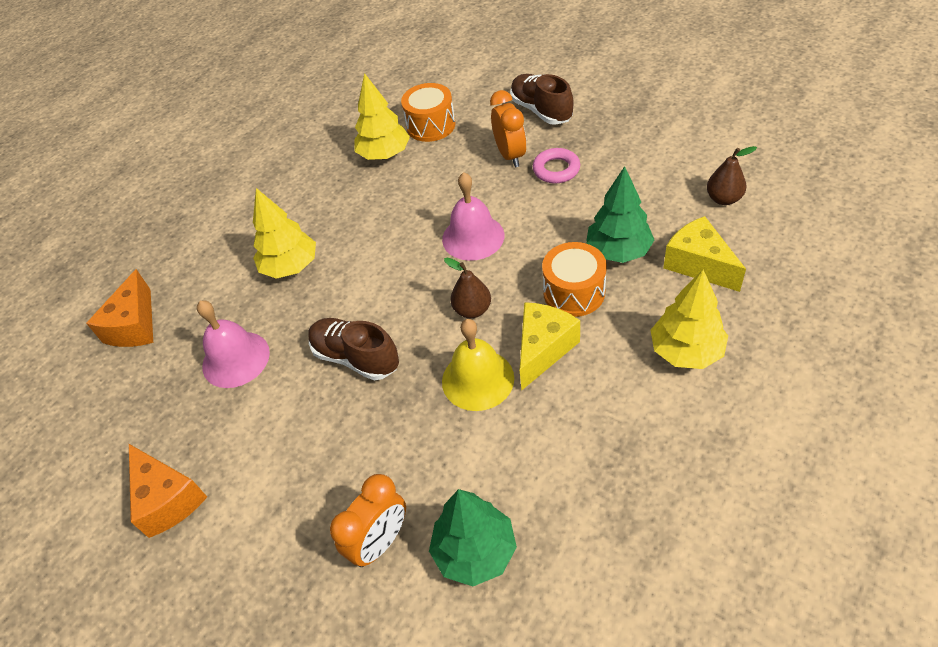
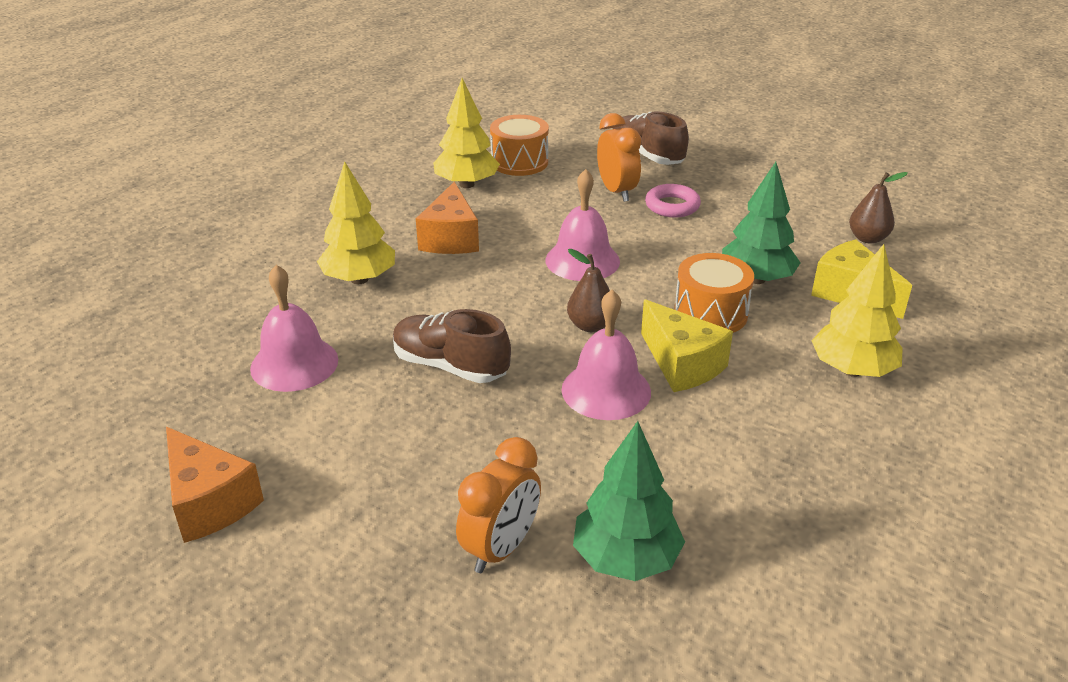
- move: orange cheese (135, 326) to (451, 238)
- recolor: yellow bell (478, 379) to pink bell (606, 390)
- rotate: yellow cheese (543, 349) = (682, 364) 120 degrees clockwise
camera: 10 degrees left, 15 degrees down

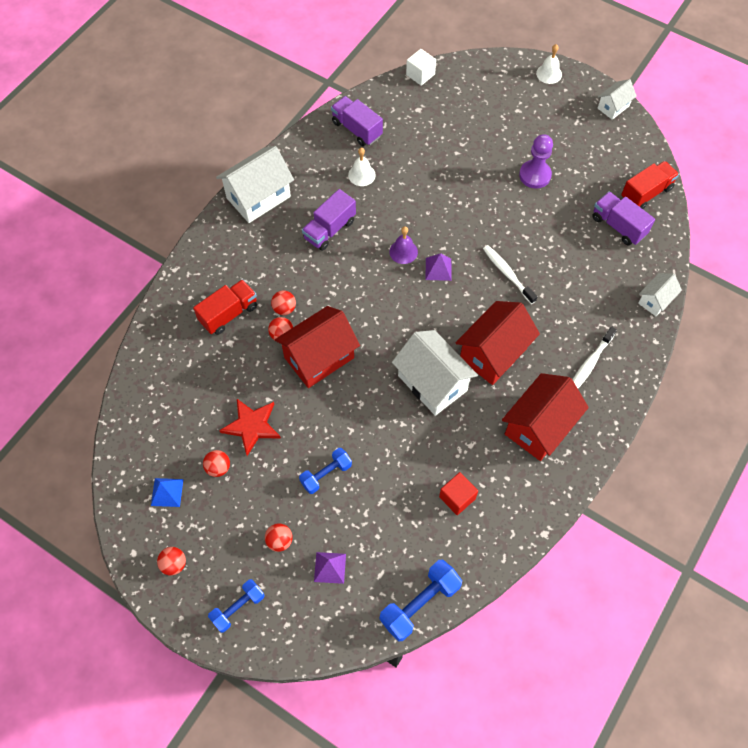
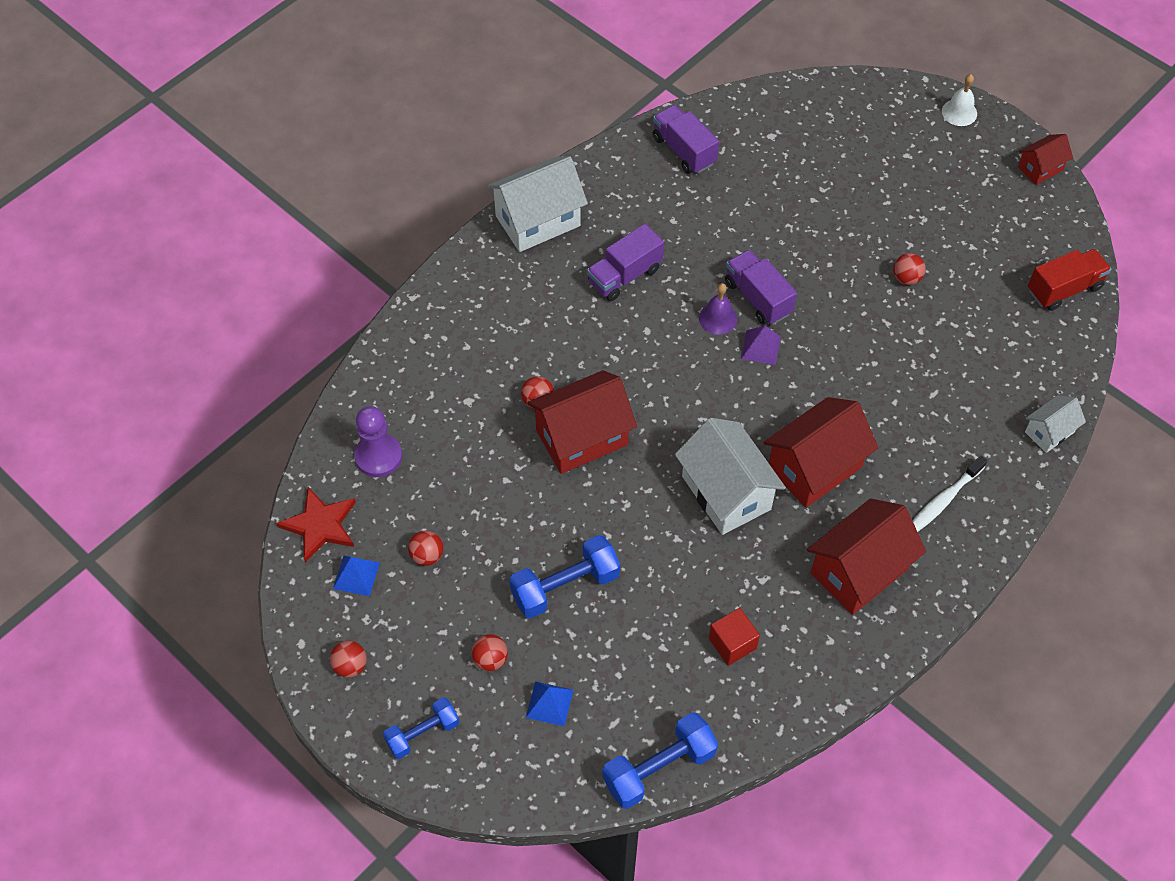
- delete: red truck (229, 314)
- delete: white bell (361, 175)
- delete: white cube (420, 74)
- delete: white toothbrush (507, 274)
- move: red star (252, 426) to (320, 525)
- move: red ball (284, 308) to (906, 278)
- move: purple pawn (535, 175) to (378, 456)
- move: purple truck (618, 226) to (758, 298)
- recolor: purple pyramid (330, 567) to blue pyramid (549, 703)
- recolor: white house (613, 107) to red house (1040, 168)
- resize: blue dumbbell (326, 474) = (565, 586) x1.53
camera: 10 degrees right, 5 degrees down

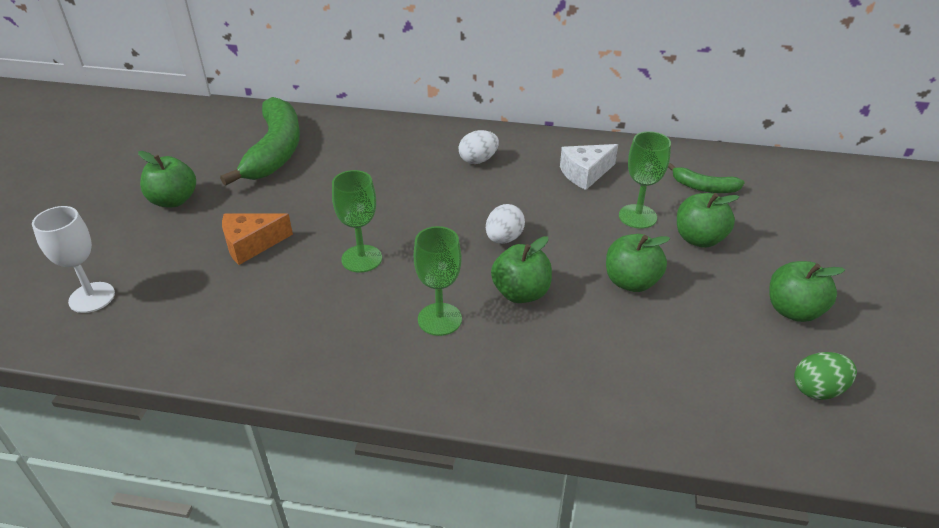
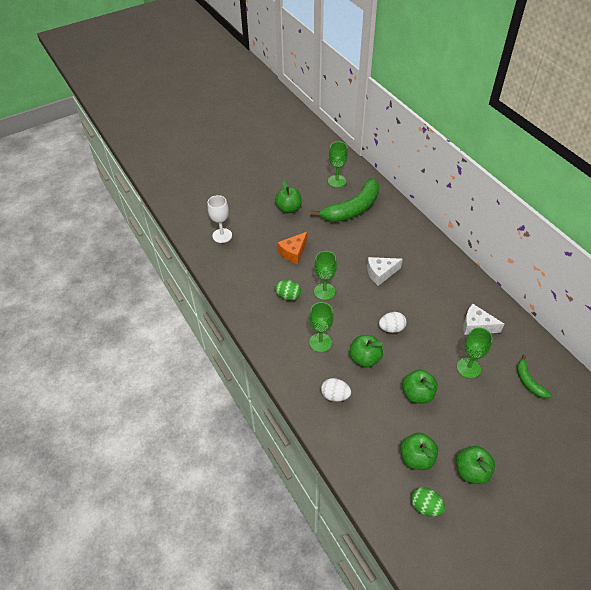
- insert: green egg (288, 296)
- insert: green goblet (337, 181)
- insert: white cheese (381, 273)
- move: white egg (478, 160) to (335, 395)
- move: green apple (699, 239) to (416, 458)
- rotate: orange cheese (251, 244) = (293, 252) 75 degrees counterclockwise
camera: 50 degrees right, 10 degrees up

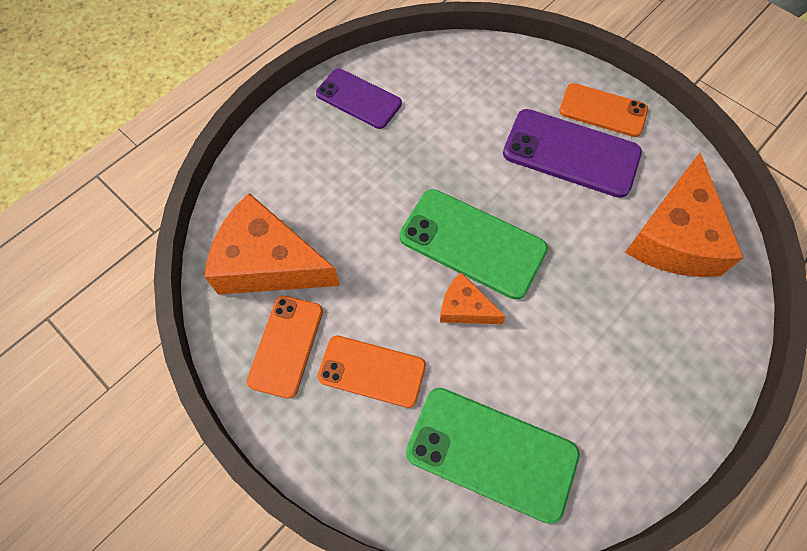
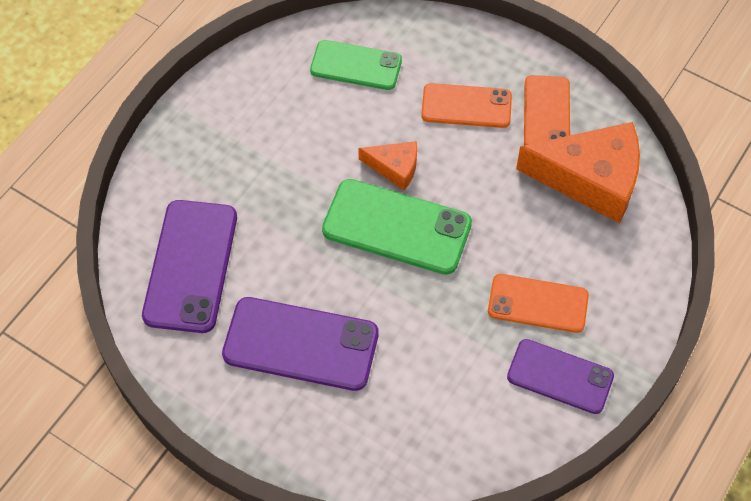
- move: orange phone (603, 110) to (538, 304)
- replace: orange cheese (675, 236) to purple phone (191, 266)
- resize: green phone (491, 453) = (356, 65) x0.67
camera: 170 degrees right, 5 degrees down

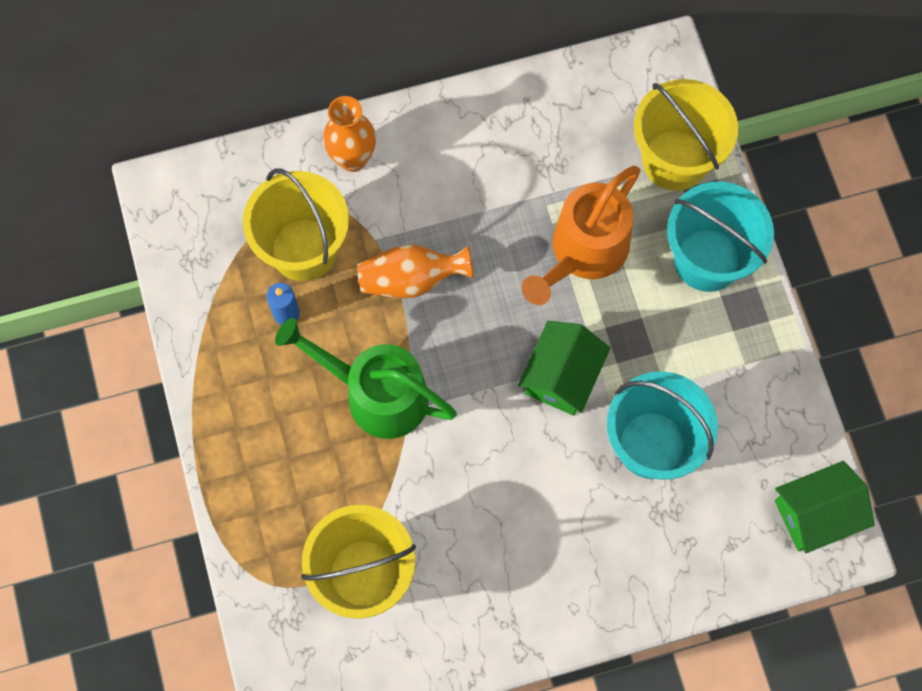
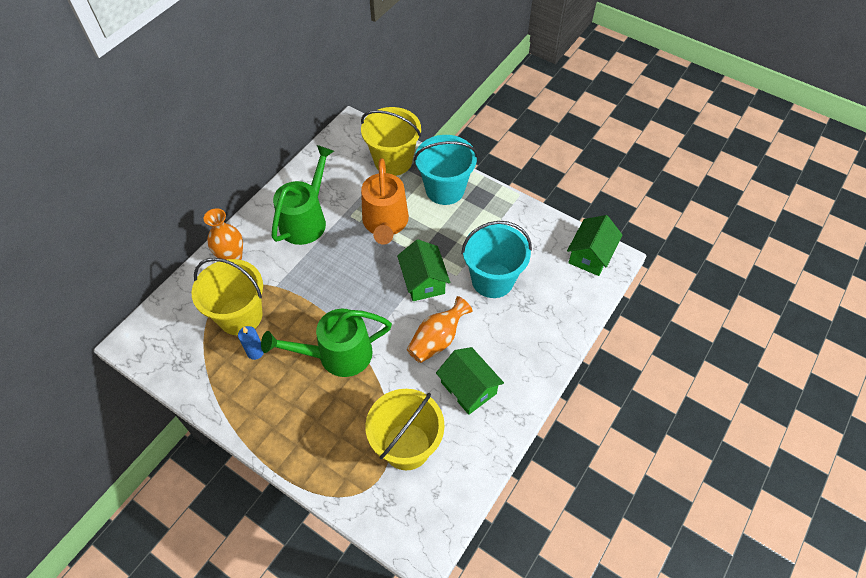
- insert: green watering can (306, 219)
- insert: green house (468, 388)
- move: orange vase (411, 279) to (437, 340)
camera: 40 degrees left, 15 degrees down

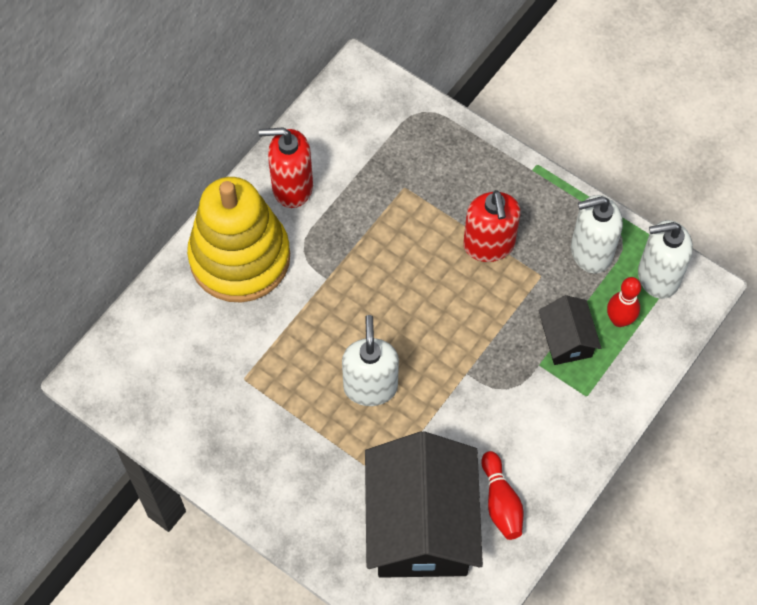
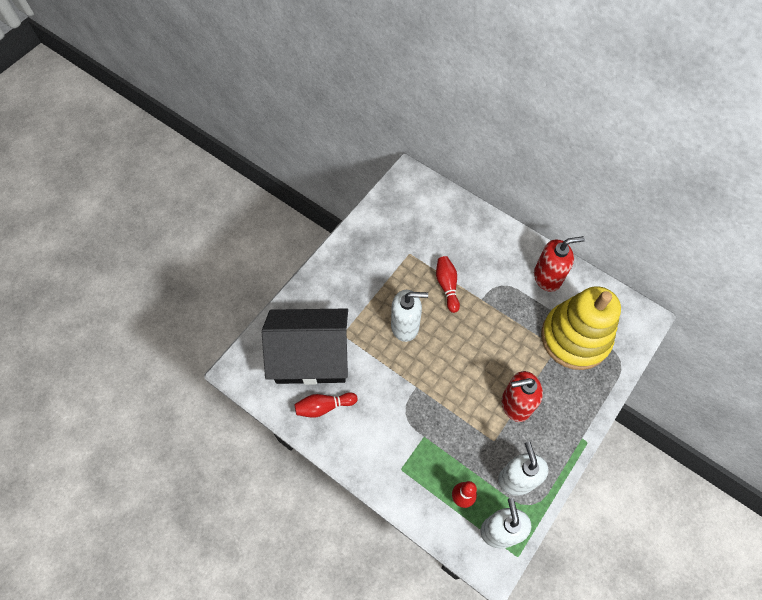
- delete: black house (566, 339)
- insert: red bowling pin (447, 286)
- move: yellow stacking toy (240, 258) to (575, 337)
- rotate: red soap dispenser (292, 187) = (547, 277) 75 degrees clockwise
camera: 90 degrees right, 0 degrees up

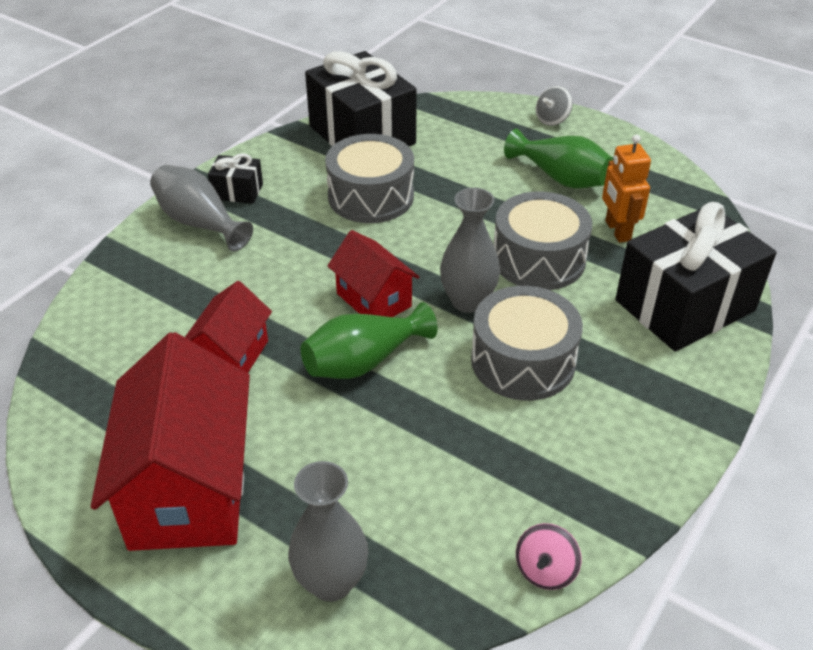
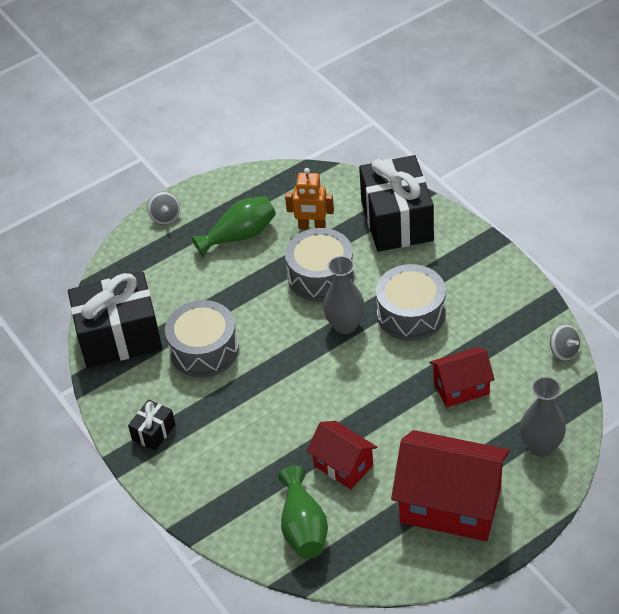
- delete: grey vase (199, 223)
- move: green vase (364, 361) to (303, 527)
- move: red house (374, 300) to (461, 388)
- recolor: pink spinning top (545, 570) to grey spinning top (564, 351)
camera: 65 degrees left, 5 degrees up

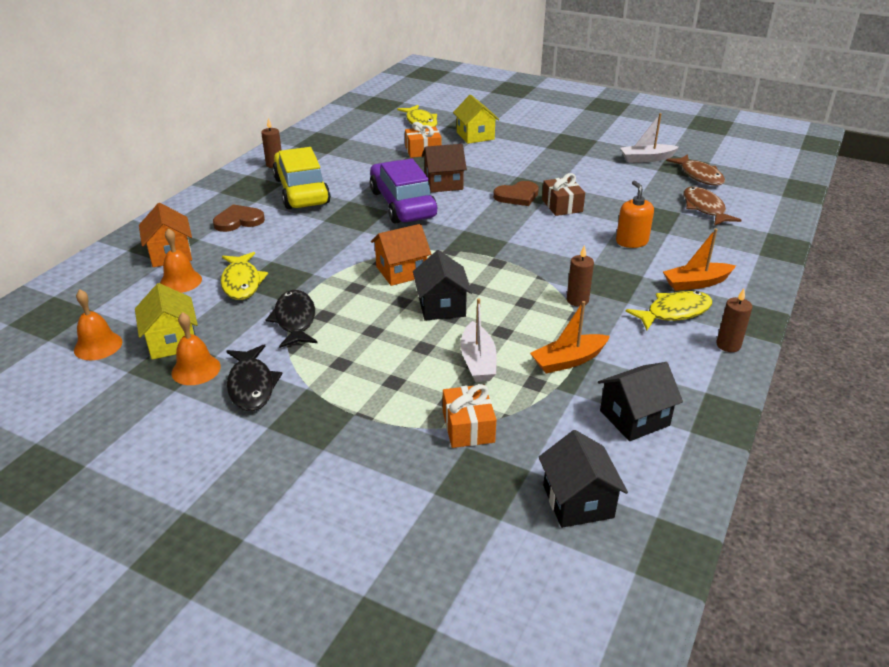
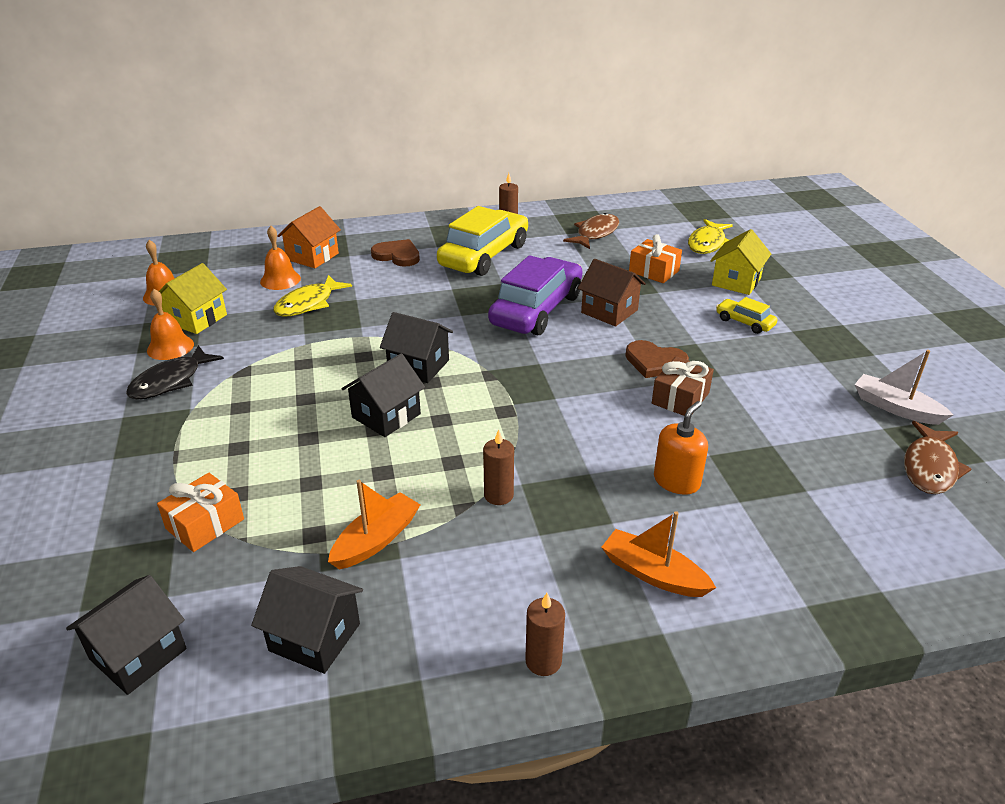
- delete: black fish (295, 320)
- delete: white boat (478, 361)
- delete: yellow fish (674, 312)
- insert: yellow car (744, 322)
- move: brown fish (704, 208) to (595, 233)
- recolor: orange house (401, 271) to black house (418, 366)
- rotate: orange boat (568, 360) = (376, 540) 105 degrees clockwise
camera: 50 degrees right, 0 degrees up

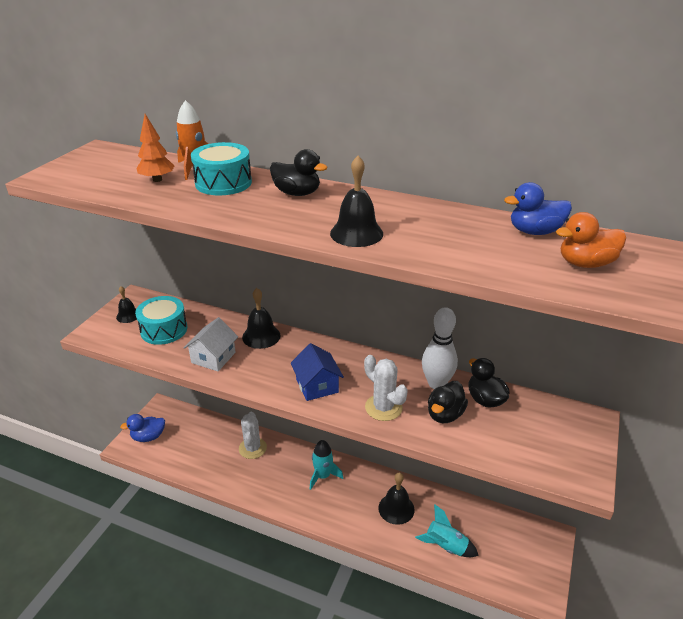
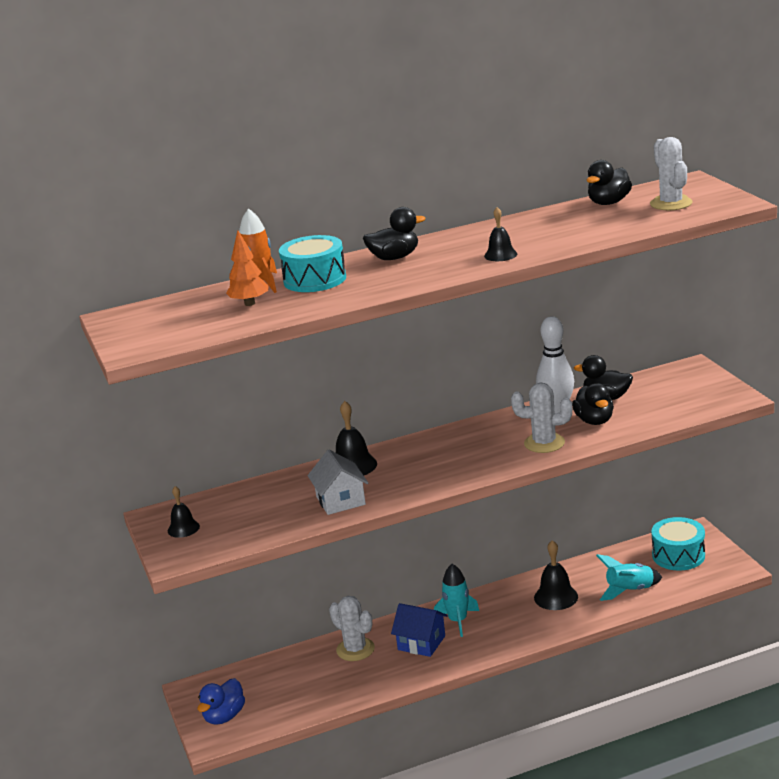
- move: turquoise drum (164, 330) to (678, 555)
- move: blue house (317, 385) to (421, 643)
- replace: orange duck (585, 263) to white cactus (671, 203)
- recolor: blue duck (534, 231) to black duck (608, 203)
- resize: black bell (356, 233) = (500, 255) x0.64
camera: 40 degrees left, 10 degrees down

